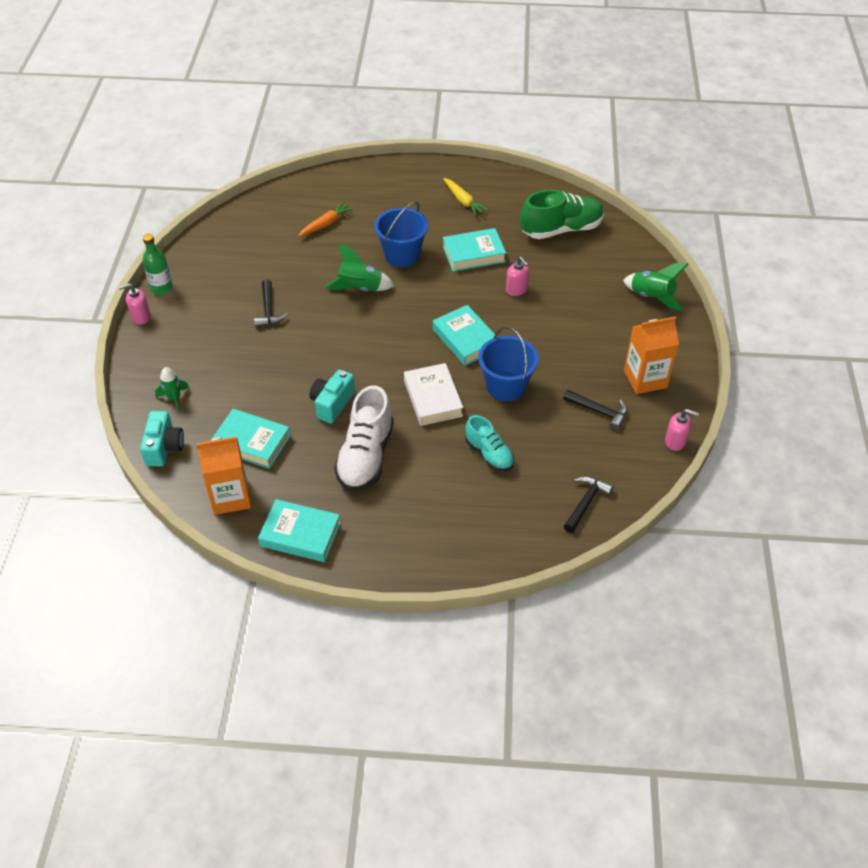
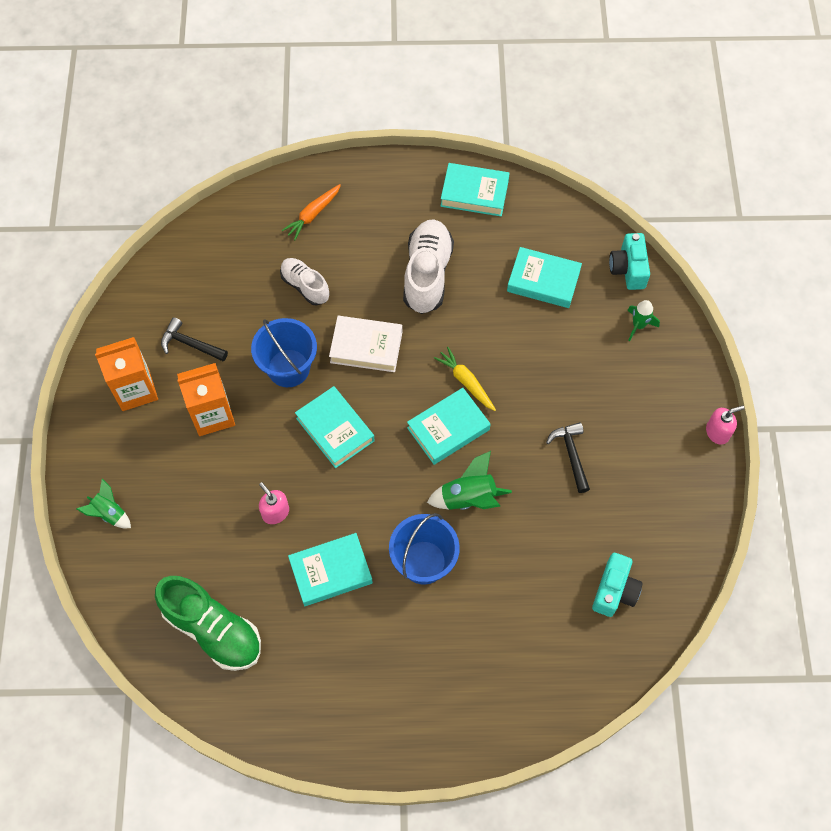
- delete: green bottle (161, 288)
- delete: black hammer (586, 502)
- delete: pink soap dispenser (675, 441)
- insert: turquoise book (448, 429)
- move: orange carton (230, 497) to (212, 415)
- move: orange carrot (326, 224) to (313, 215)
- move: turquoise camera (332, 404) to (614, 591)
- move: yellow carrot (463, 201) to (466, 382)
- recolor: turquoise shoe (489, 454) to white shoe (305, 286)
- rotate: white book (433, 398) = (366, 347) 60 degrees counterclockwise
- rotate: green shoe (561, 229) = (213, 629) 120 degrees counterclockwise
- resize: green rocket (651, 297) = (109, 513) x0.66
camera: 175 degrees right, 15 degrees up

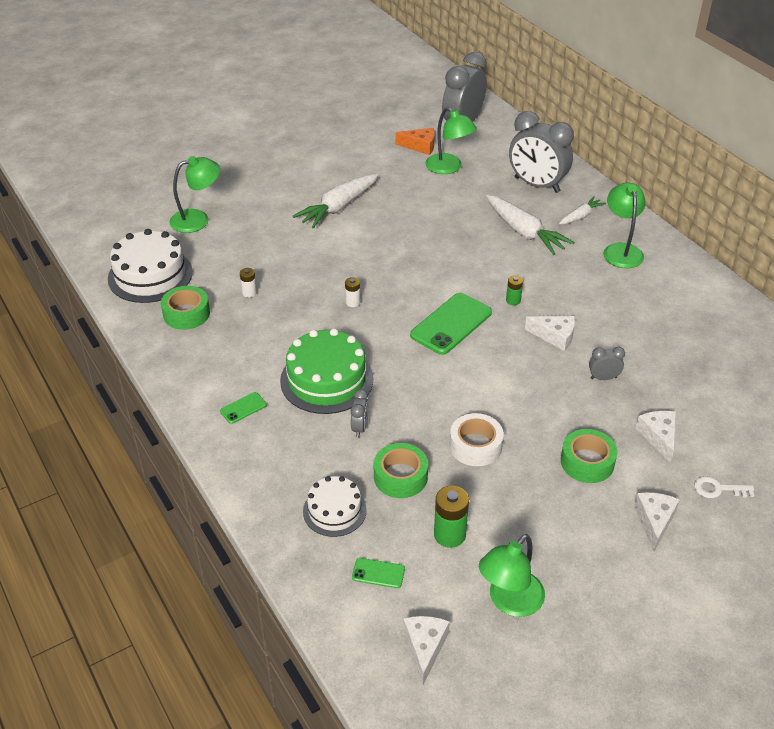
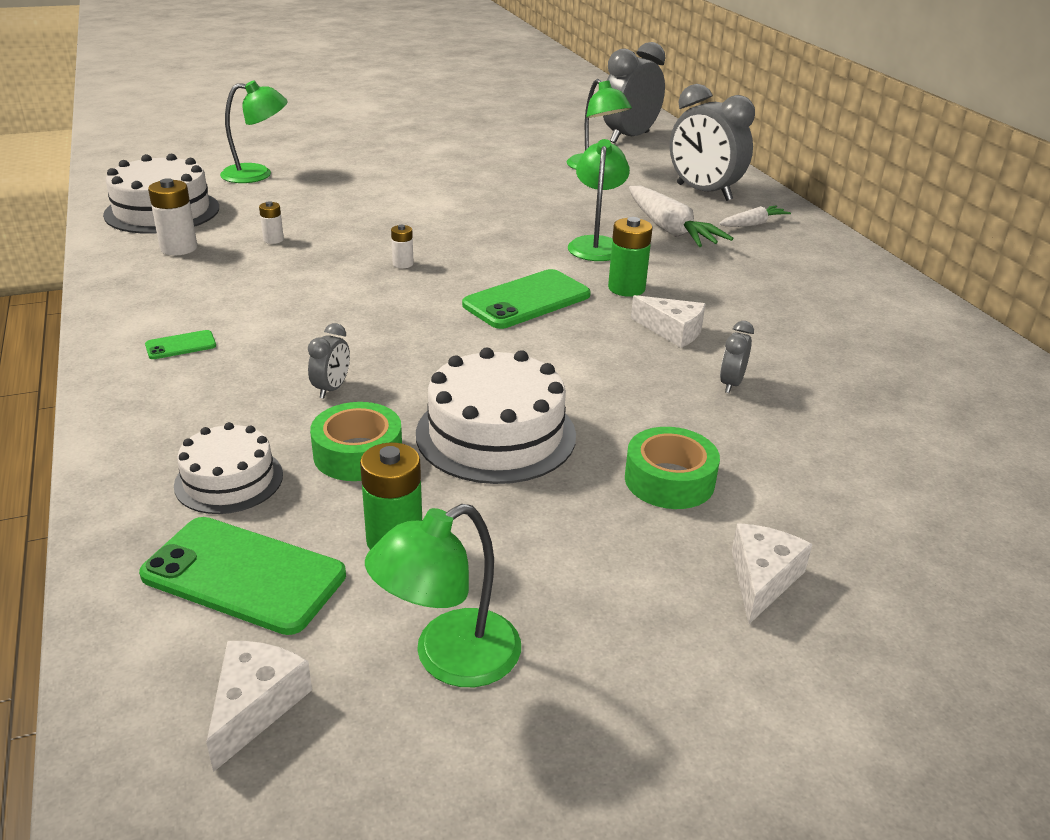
- delete: green cake (326, 379)
- delete: white carrot (338, 207)
- delete: orange cheese (420, 146)
- delete: white cheese (658, 437)
- delete: white key (718, 489)
- move: green lamp (621, 250) to (596, 244)
- replace: green tape (186, 314) to white battery (179, 248)
- replace: white tape (475, 446) to white cake (496, 434)
- rotate: grey clock (603, 378) = (731, 384) 75 degrees counterclockwise
- resize: green phone (378, 573) = (244, 575) x2.11
- resize: green battery (513, 300) = (626, 288) x1.75
camera: 10 degrees right, 10 degrees down

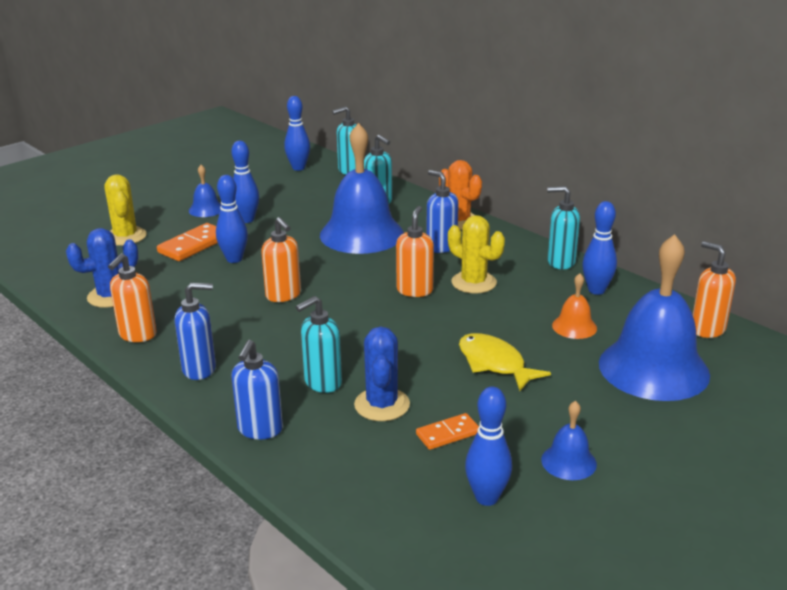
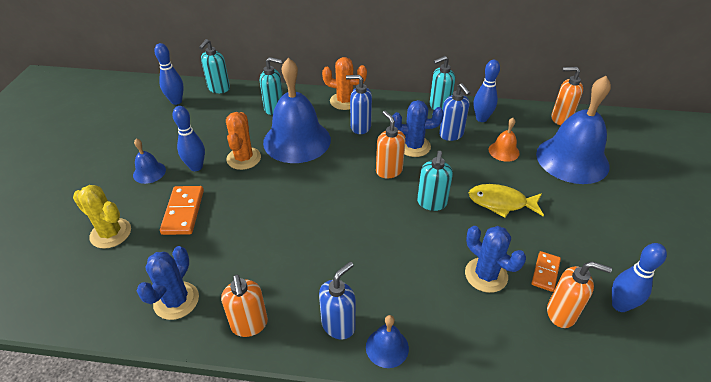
- delete: blue bowling pin (234, 259)
- insert: orange cactus (244, 158)
- move: blue soap dispenser (260, 429) to (451, 135)
- move: orange soap dispenser (283, 295) to (561, 313)
- move: turquoise soap dispenser (322, 383) to (431, 203)
- move: blue bell (568, 461) to (387, 347)
- recolor: yellow cactus (474, 282) to blue cactus (414, 146)
camera: 40 degrees left, 15 degrees up

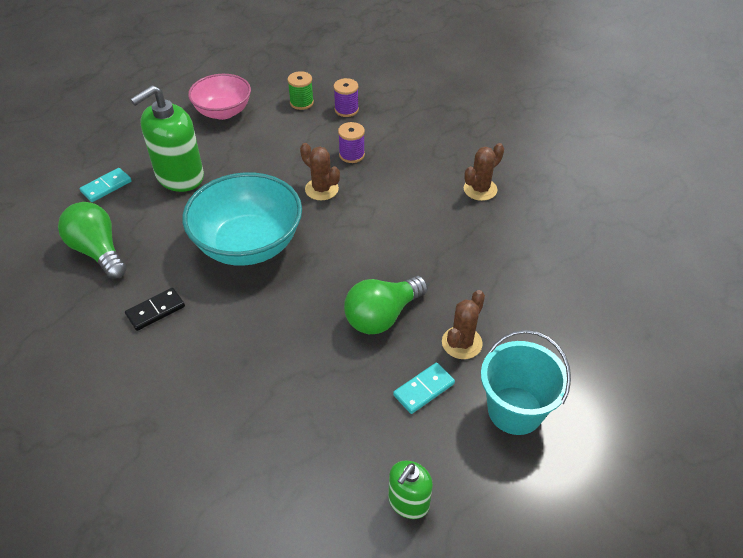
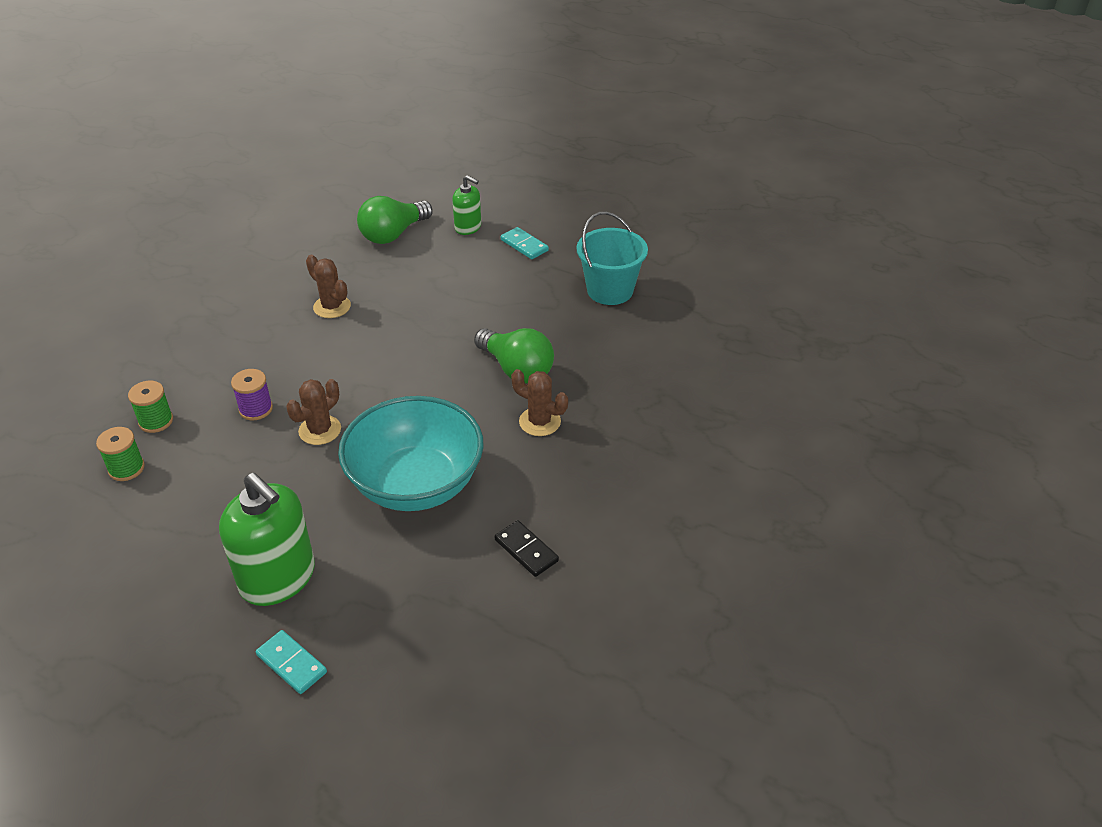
- delete: pink bowl (223, 112)
- move: green light bulb (98, 251) to (393, 234)
- move: green soap dispenser (408, 502) to (468, 227)
- move: turquoise domino (424, 389) to (524, 245)
- move: brown cactus (461, 343) to (539, 422)
- recolor: purple spool (346, 110) to green spool (156, 421)
camera: 95 degrees left, 5 degrees down

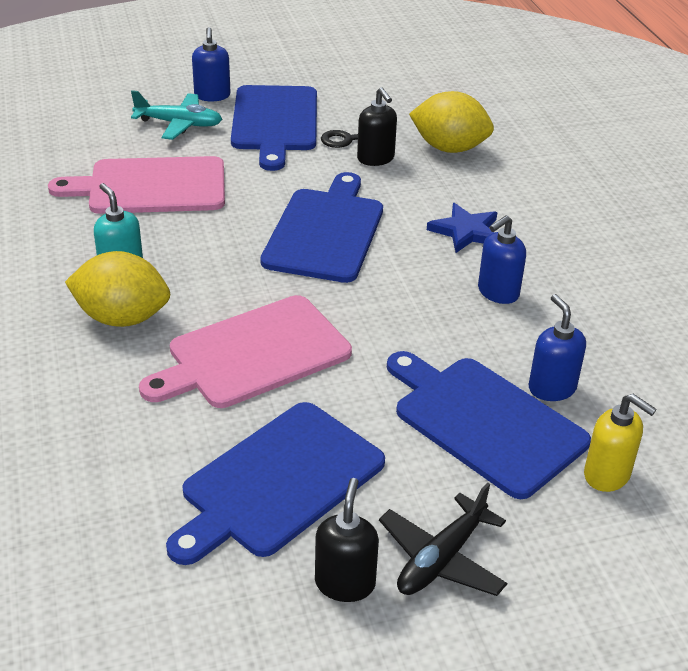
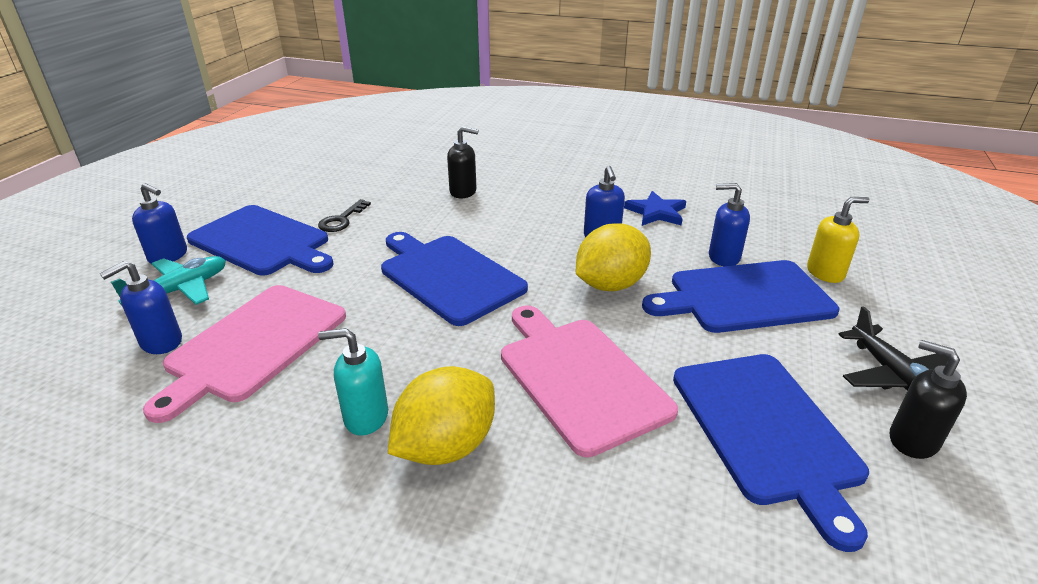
- insert: blue soap dispenser (161, 342)
- move: black soap dispenser (376, 159) to (463, 192)
- move: yellow lemon (449, 148) to (610, 285)
- move: blue star (466, 231) to (656, 212)
- rotate: pink cutting board (253, 354) = (579, 378) 150 degrees clockwise
camera: 55 degrees left, 5 degrees down

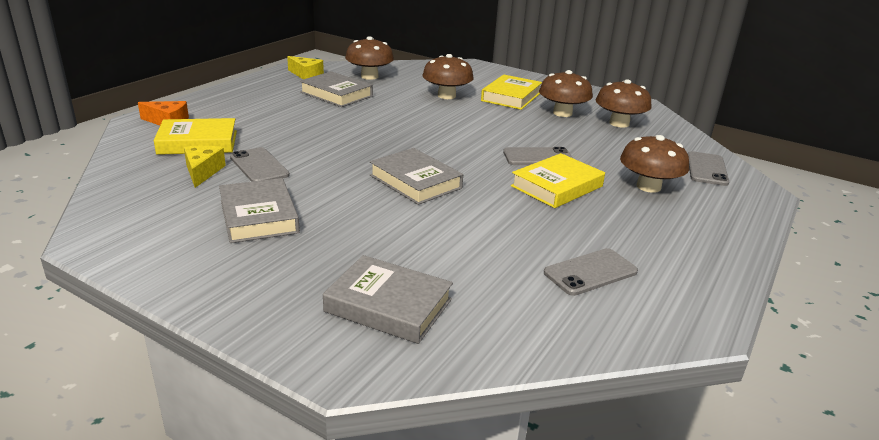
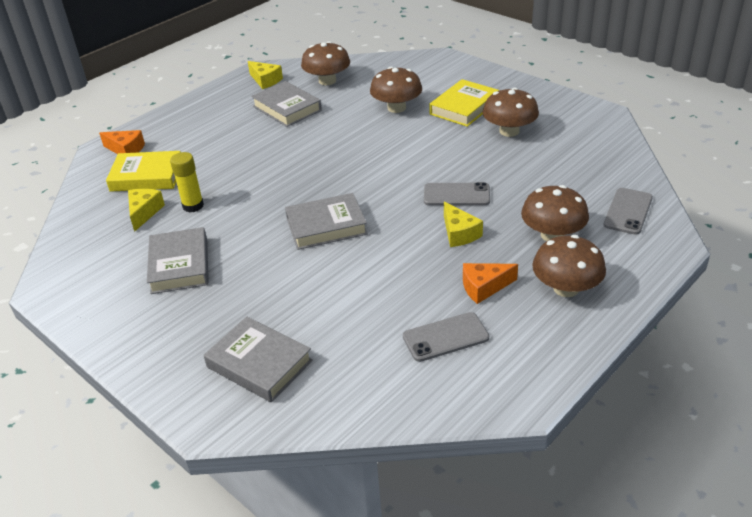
- insert: orange cheese (484, 287)
- move: brown mushroom (619, 123) to (566, 288)
- replace: grey phone (259, 166) to yellow glue stick (193, 206)
- replace: yellow book (557, 186) to yellow cheese (459, 233)
- rotate: grey book (415, 182) = (326, 226) 75 degrees counterclockwise
camera: 15 degrees right, 10 degrees up

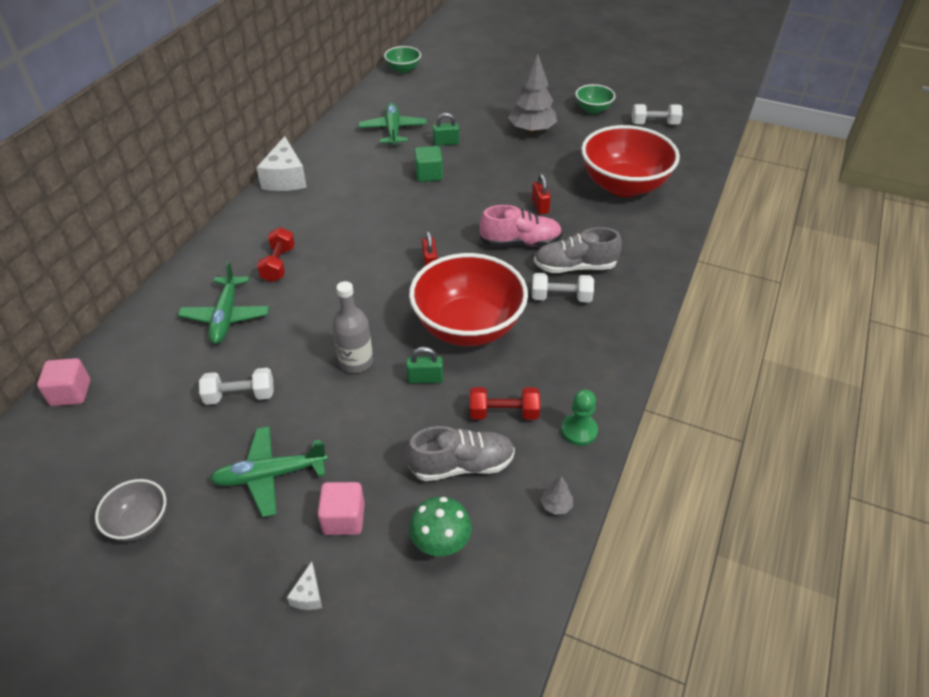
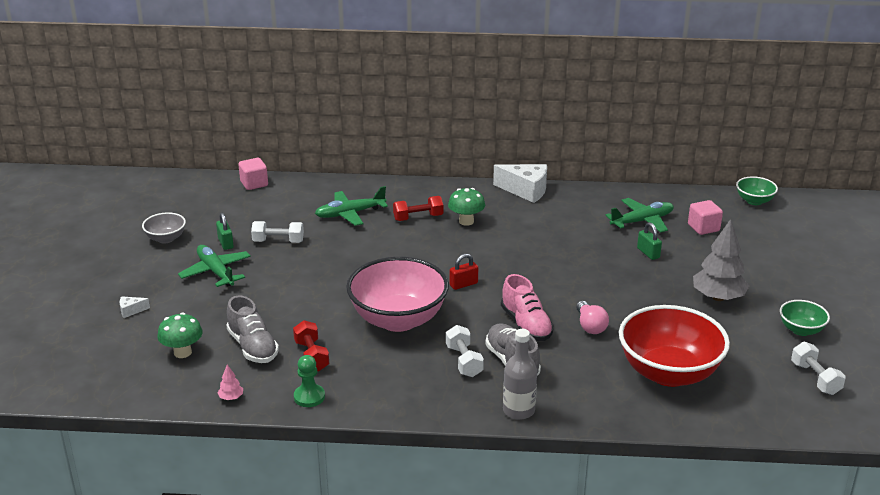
- delete: green cube (429, 175)
- insert: green mushroom (466, 221)
- move: pink cube (344, 519) to (703, 228)
- move: grey bottle (356, 362) to (518, 410)
- move: green padlock (425, 378) to (225, 243)
- replace: red padlock (540, 206) to pink light bulb (590, 326)
- recolor: red bowl (468, 327) to pink bowl (398, 319)
- recolor: grey tree (556, 505) to pink tree (231, 397)
- rotate: white dumbbell (240, 396) = (278, 241) 60 degrees counterclockwise
- rotate: white cheese (285, 178) = (525, 190) 135 degrees counterclockwise
camera: 70 degrees right, 15 degrees down

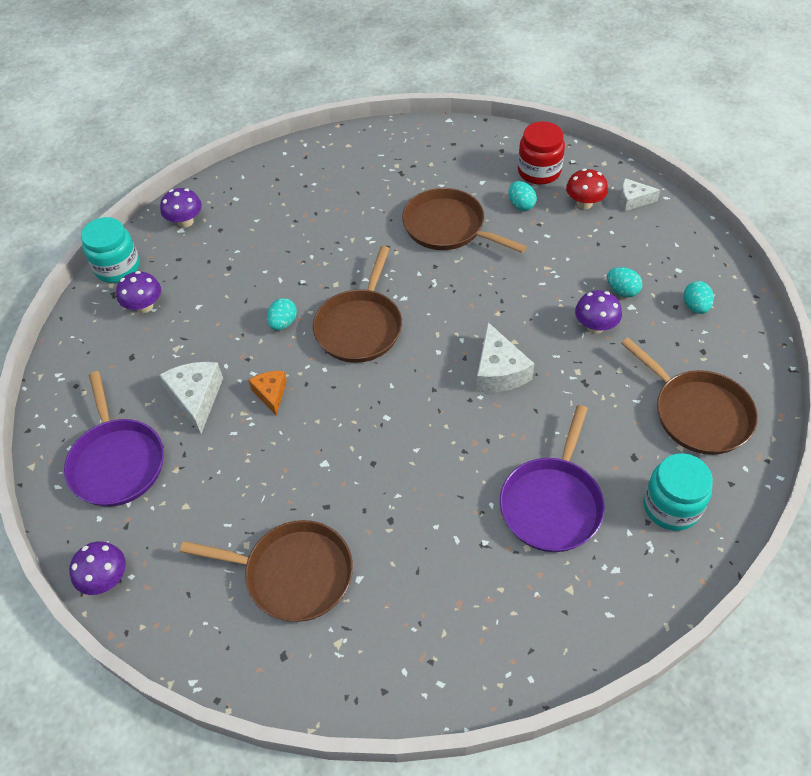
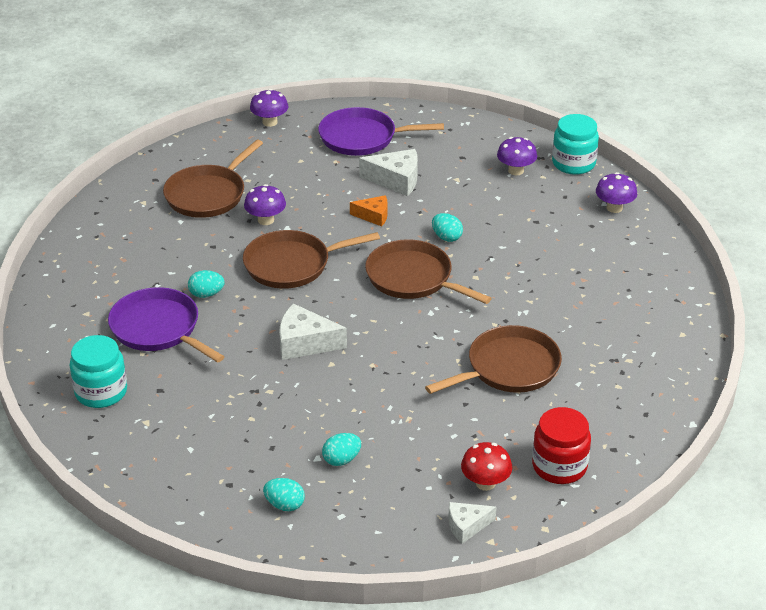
- move: turquoise egg (521, 205) to (206, 294)
- move: purple mushroom (595, 326) to (266, 220)
- move: brown pan (698, 413) to (291, 265)
- rotate: white cheese (633, 200) = (467, 526) 135 degrees counterclockwise
camera: 110 degrees right, 15 degrees down

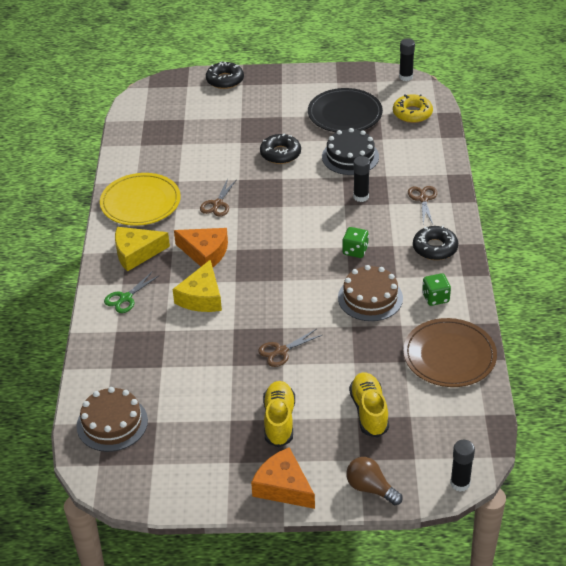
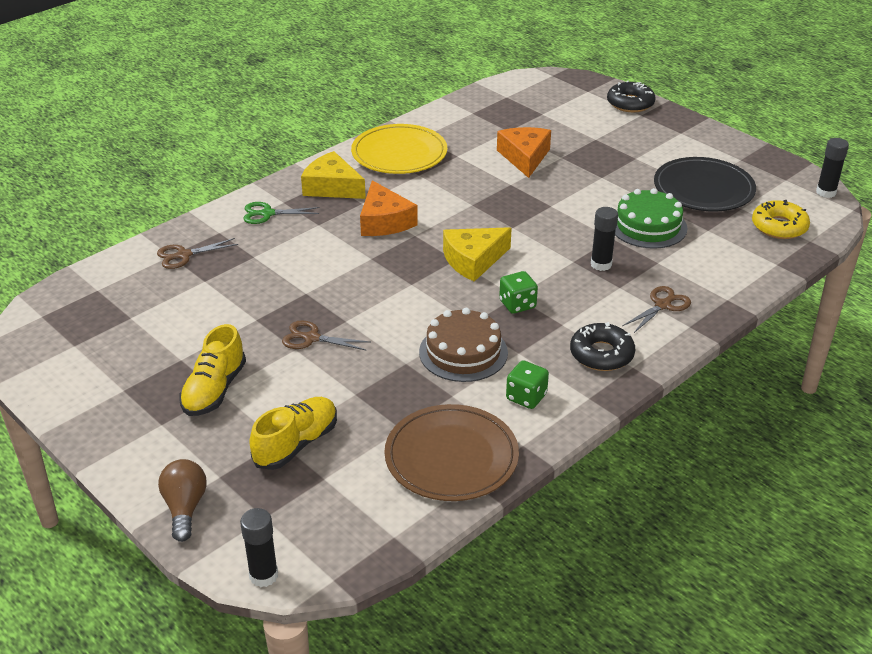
- delete: brown cake (112, 423)
- delete: black donut (280, 154)
- move: yellow cheese (202, 297) to (473, 260)
- move: brown scissors (217, 204) to (183, 255)
- move: orange cheese (283, 487) to (524, 157)
- recolor: black cake (350, 157) to green cake (648, 226)
- rotate: yellow shoe (279, 420) = (214, 390) 150 degrees clockwise
camera: 45 degrees right, 5 degrees down

